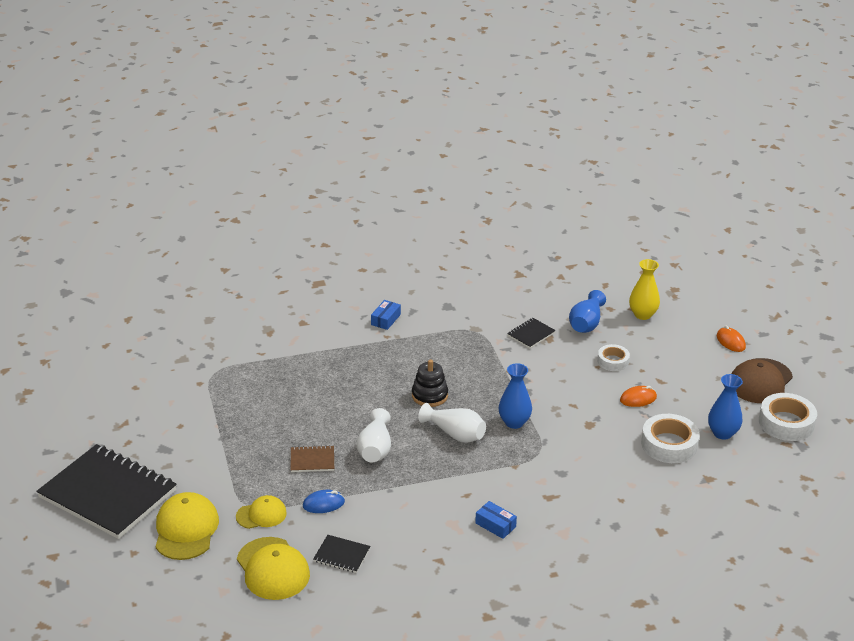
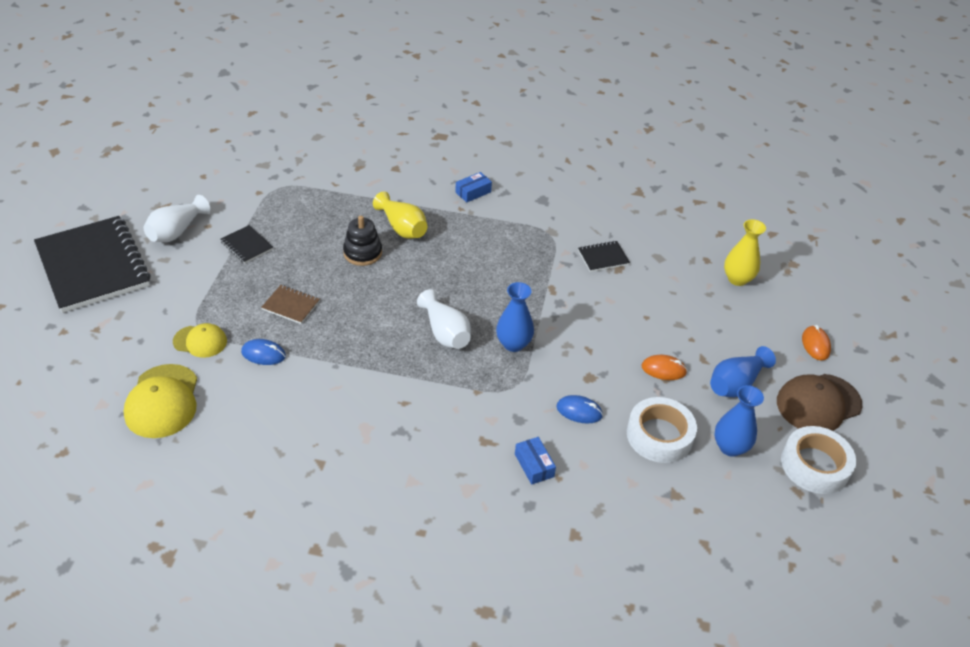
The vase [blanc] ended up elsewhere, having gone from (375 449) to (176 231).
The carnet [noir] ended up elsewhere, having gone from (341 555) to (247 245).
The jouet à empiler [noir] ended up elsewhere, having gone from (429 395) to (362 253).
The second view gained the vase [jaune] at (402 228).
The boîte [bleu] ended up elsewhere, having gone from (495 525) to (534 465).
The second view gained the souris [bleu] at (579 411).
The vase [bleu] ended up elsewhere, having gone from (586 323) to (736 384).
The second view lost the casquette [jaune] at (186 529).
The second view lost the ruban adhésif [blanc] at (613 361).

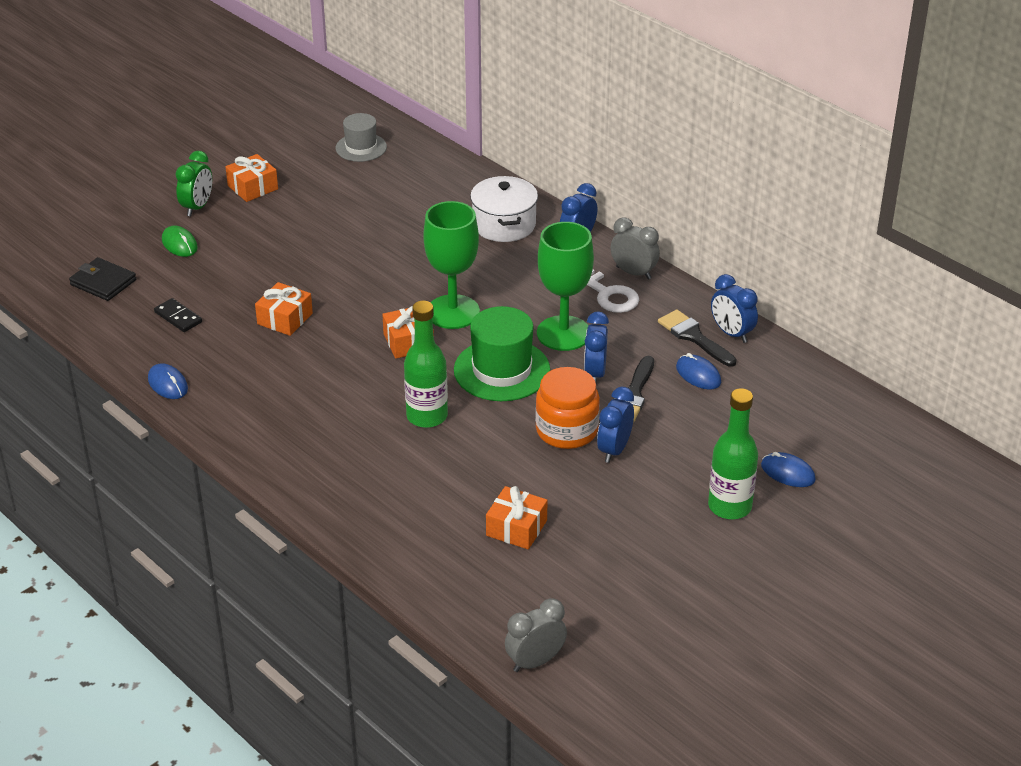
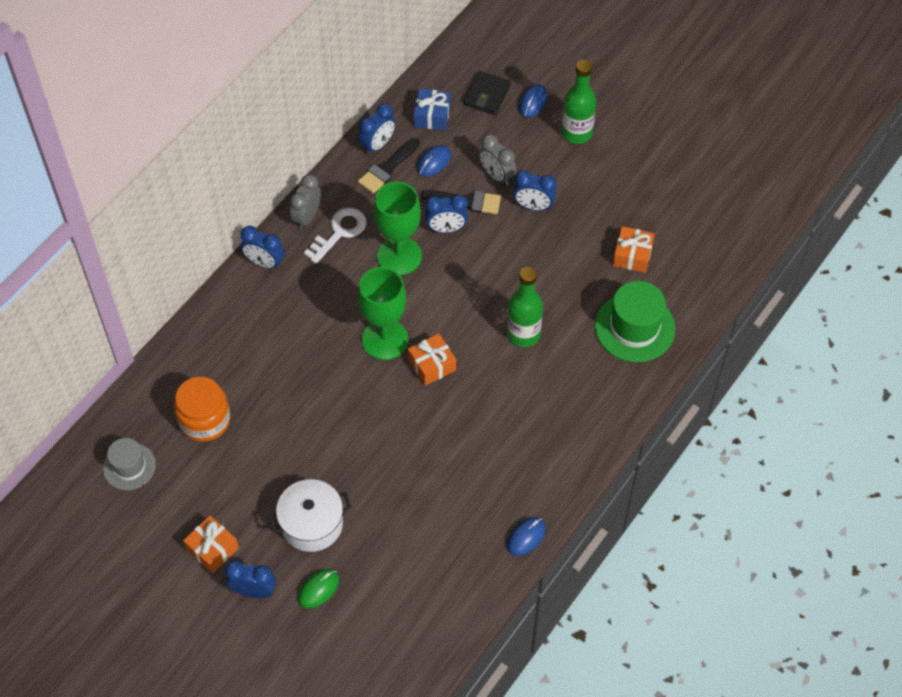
The bocal [orange] ended up elsewhere, having gone from (566 430) to (205 420).
What was the réveil [vert] at (197 207) turned into the réveil [bleu] at (254 591).
The marmite [blanc] ended up elsewhere, having gone from (504 224) to (312 524).
The second view gained the cadeau [bleu] at (432 116).
The portefeuille [noir] ended up elsewhere, having gone from (103 282) to (486 95).
The réveil [gris] ended up elsewhere, having gone from (535 661) to (497 175).
The chapeau [vert] ended up elsewhere, having gone from (501 370) to (634 327).
The second view lost the domino [noir] at (178 317).
The second view lost the cadeau [orange] at (285 319).

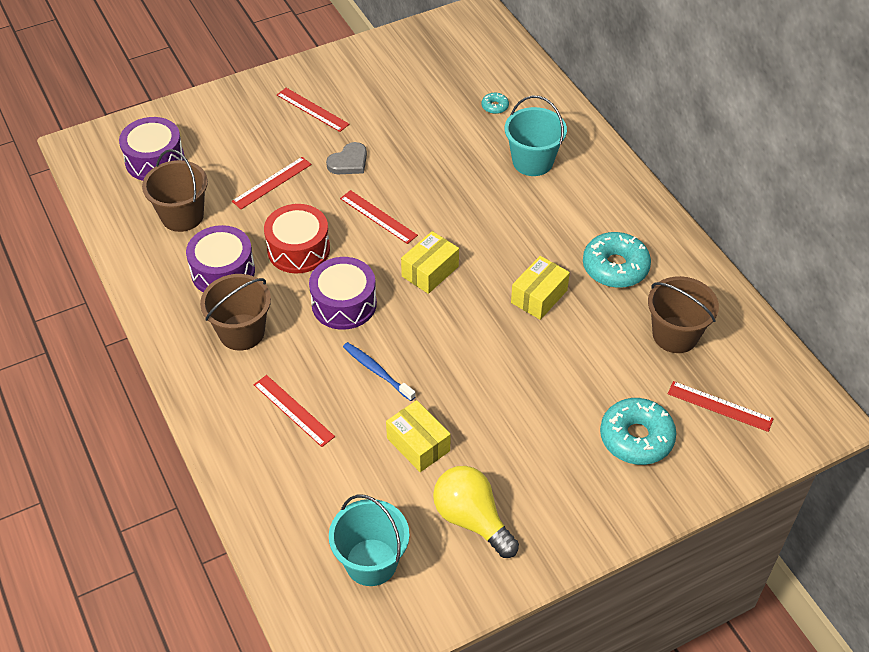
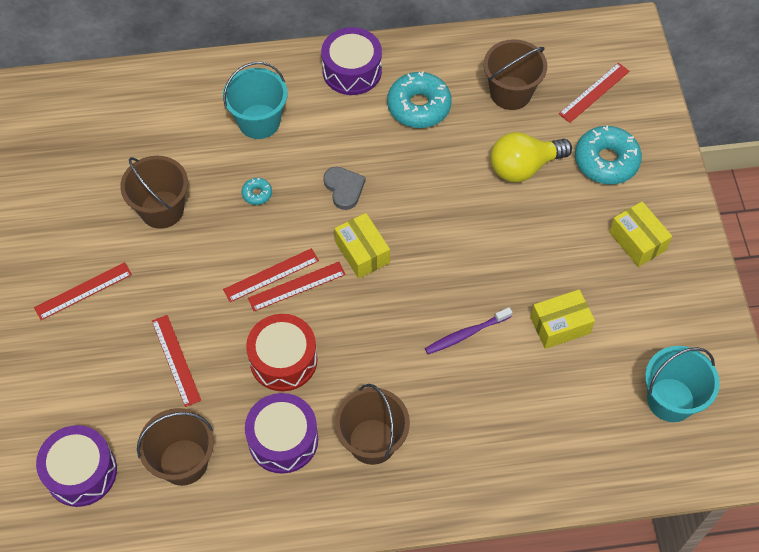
The second view gained the seau [marron] at (162 209).
The beignet [turquoise] ended up elsewhere, having gone from (495 106) to (257 194).
The règle [rouge] ended up elsewhere, having gone from (293 410) to (297 286).
The tambour [violet] ended up elsewhere, having gone from (344 304) to (352 71).
The cœur [gris] ended up elsewhere, having gone from (349 162) to (344 188).
What was the brosse à dents [bleu] at (377 371) turned into the brosse à dents [violet] at (466 334).
The ampoule [jaune] ended up elsewhere, having gone from (472 519) to (524 167).
The boîte [jaune] ended up elsewhere, having gone from (539 296) to (637 241).

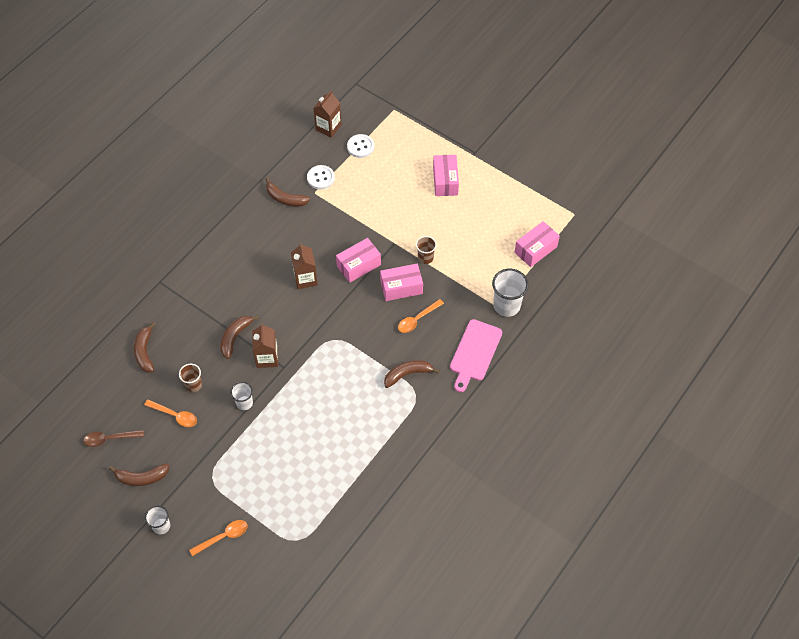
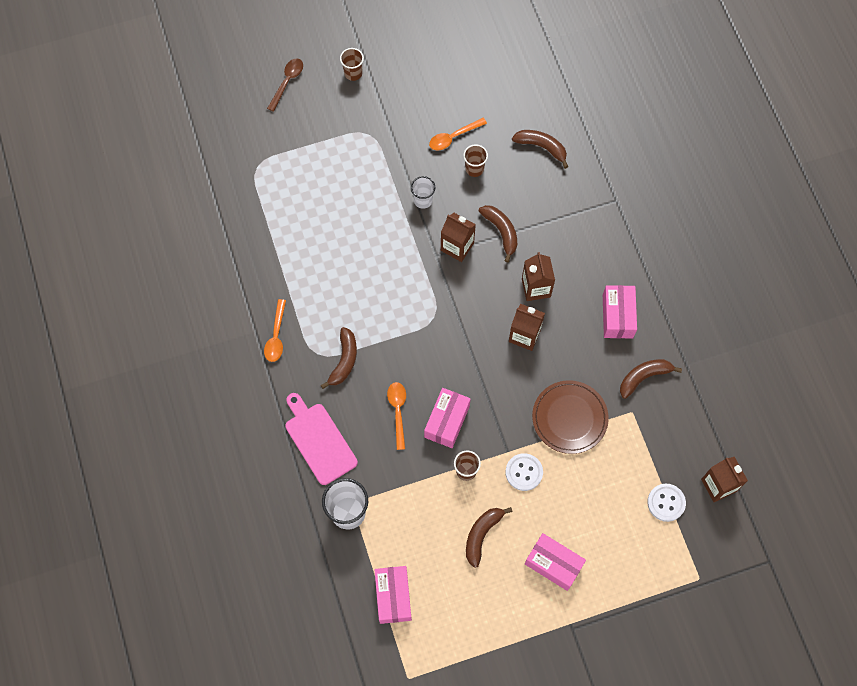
The cuillère [orange] ended up elsewhere, having gone from (223 537) to (276 336).
The cuillère [marron] ended up elsewhere, having gone from (109 439) to (287 82).
What was the gobelet [blanc] at (161 526) turned into the gobelet [marron] at (353 73).
The banane [marron] ended up elsewhere, having gone from (141 478) to (482 535).
The bouton [blanc] ended up elsewhere, having gone from (320 178) to (524 472).
The second view gained the brique de lait [marron] at (536 288).
The second view gained the assiette [marron] at (569 418).
The boîte [rose] ended up elsewhere, having gone from (358 265) to (617 316).

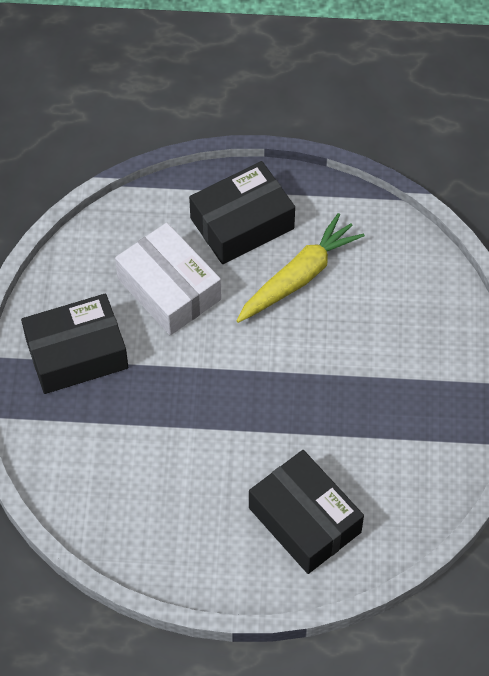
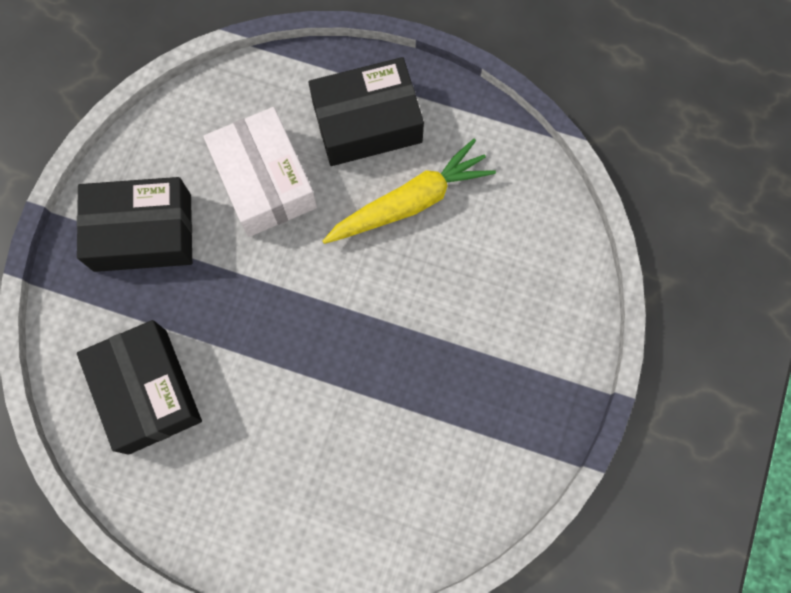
The boîte [noir] ended up elsewhere, having gone from (304 520) to (147 391).

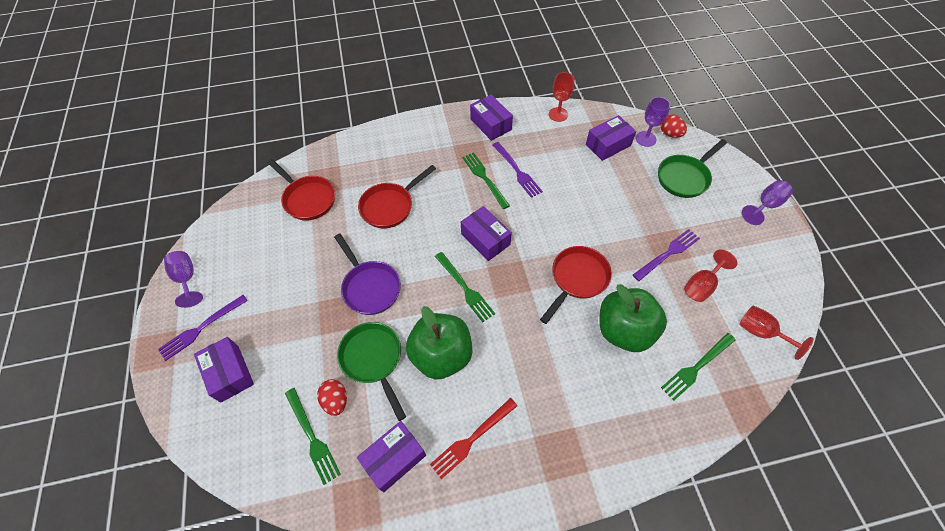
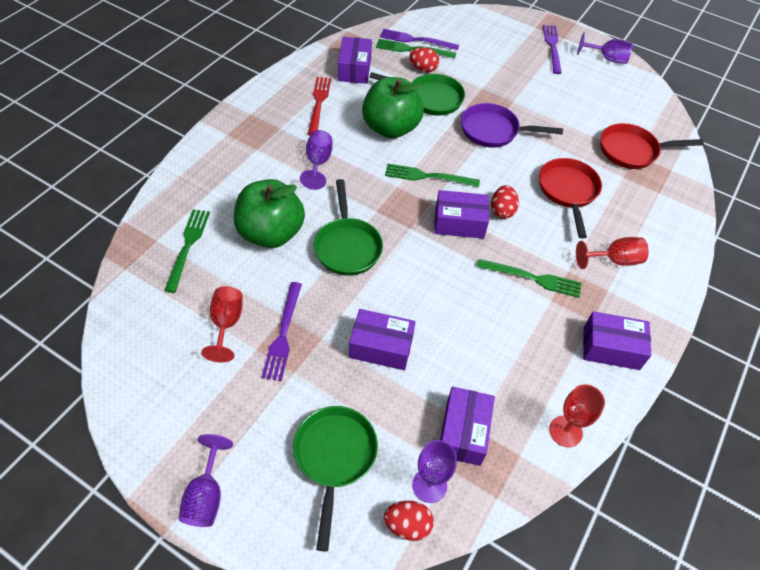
The second view gained the verre à pied [violet] at (318 163).
What was the poêle [rouge] at (577 279) turned into the poêle [vert] at (347 246).
The boîte [violet] ended up elsewhere, having gone from (230 373) to (381 347).
The fourchette [violet] ended up elsewhere, having gone from (517 171) to (416 40).
The second view gained the œuf [rouge] at (502 211).
The verre à pied [rouge] ended up elsewhere, having gone from (761 332) to (614 260).

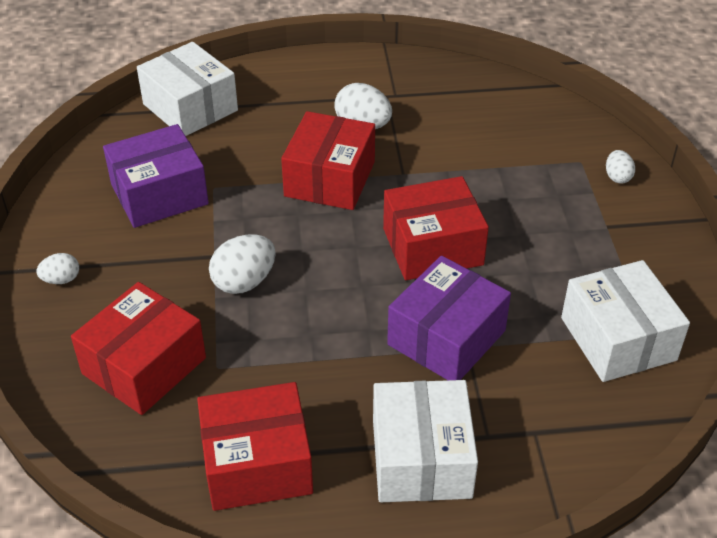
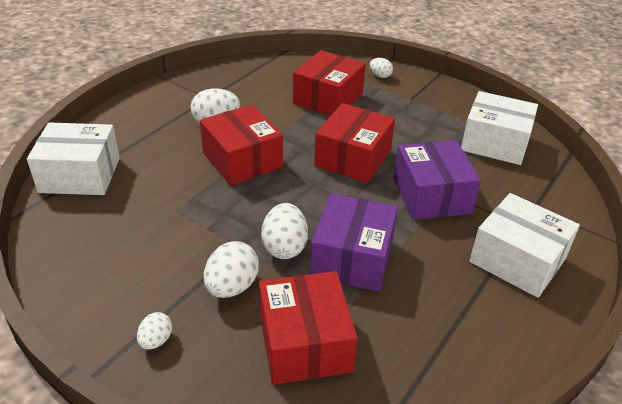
The second view gained the œuf [blanc] at (232 287).
The boîte [rouge] ended up elsewhere, having gone from (257 463) to (328 98).
The boîte [violet] ended up elsewhere, having gone from (159 194) to (352 258).

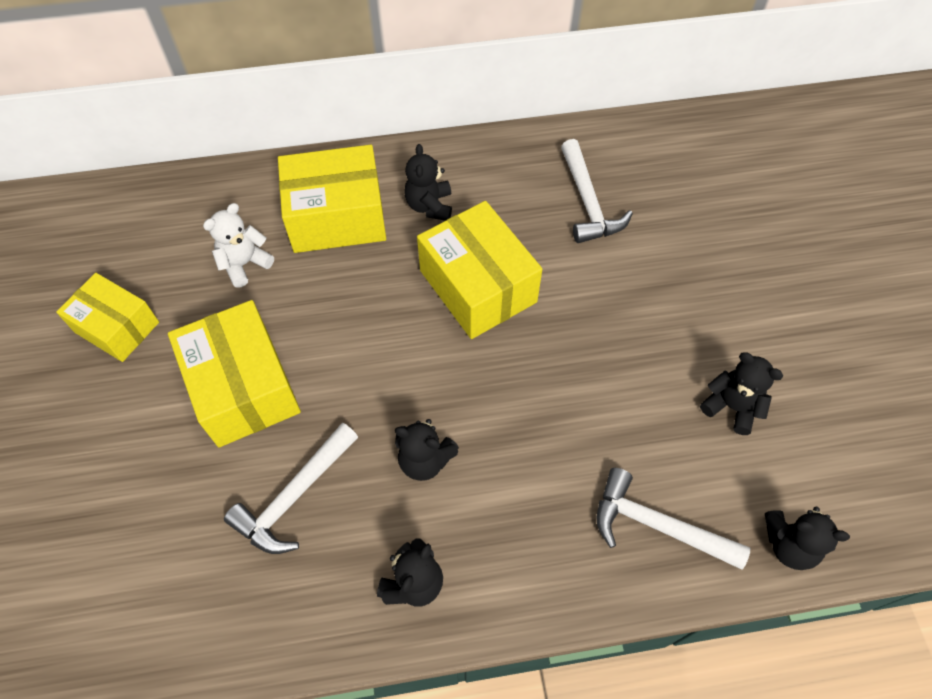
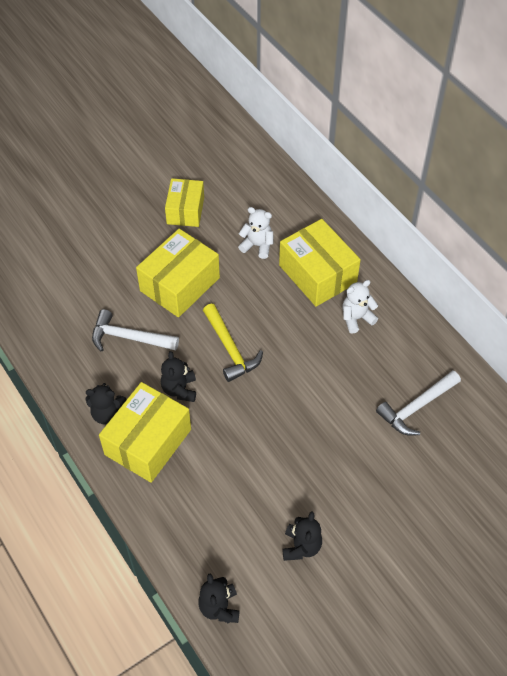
The boîte [jaune] ended up elsewhere, having gone from (478 286) to (148 442).
The second view gained the marteau [jaune] at (230 349).
What was the ours en peluche [noir] at (429 206) turned into the ours en peluche [blanc] at (356 318).
The second view lost the marteau [blanc] at (657 525).

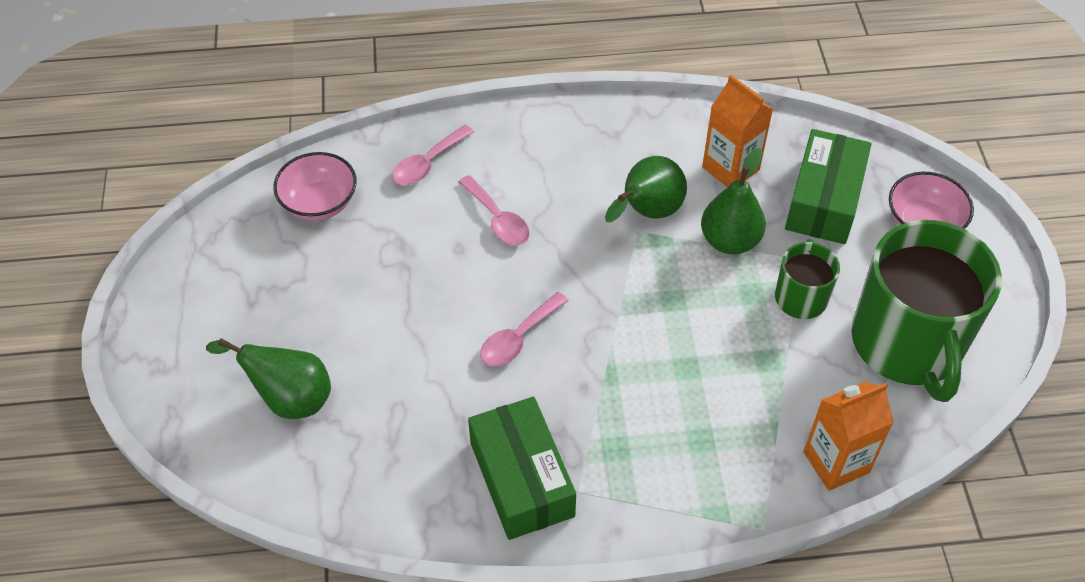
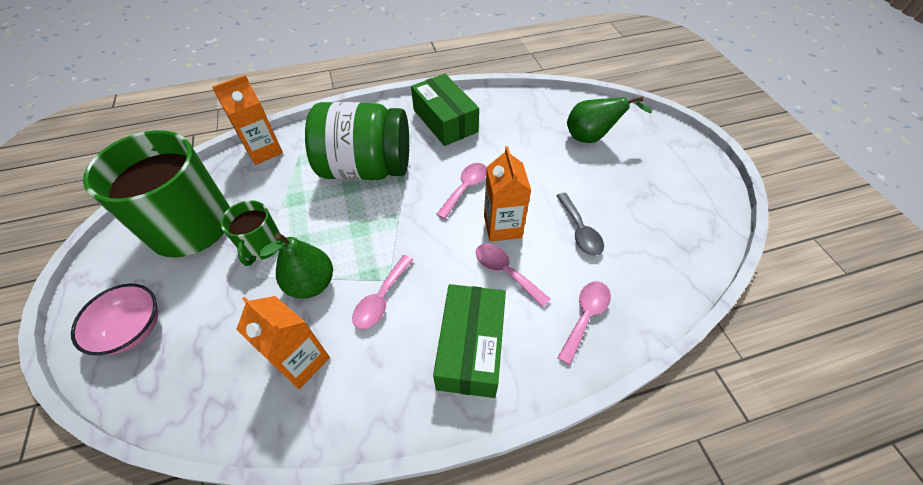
The second view gained the bocal [vert] at (366 168).
Where the poire [vert] stood at (647 213), the cuillère [rose] came to stand at (381 299).
The boîte [vert] ended up elsewhere, having gone from (824 200) to (471 347).
The second view gained the brique de lait [orange] at (502 226).
The second view gained the cuillère [gris] at (580 231).
The second view lost the bol [rose] at (319 203).

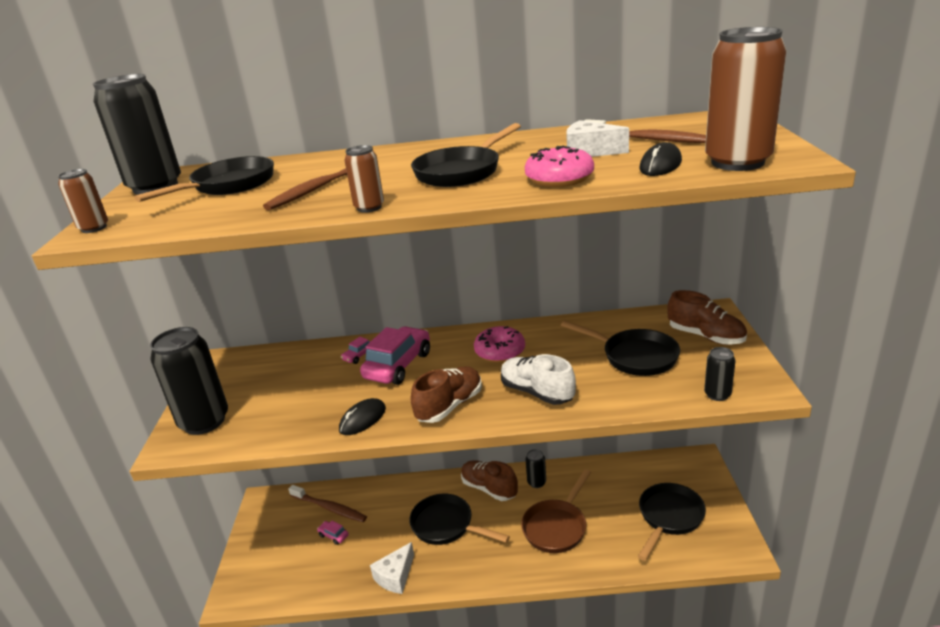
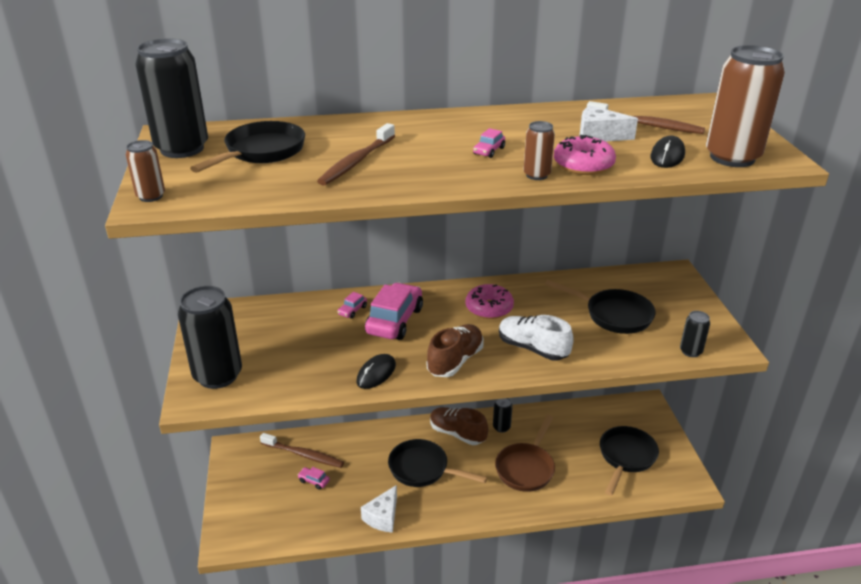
Where the poêle [noir] stood at (461 172), the voiture [rose] came to stand at (489 151).
The canette [marron] ended up elsewhere, having gone from (369 207) to (536 175).
The second view lost the chaussure [marron] at (706 336).

